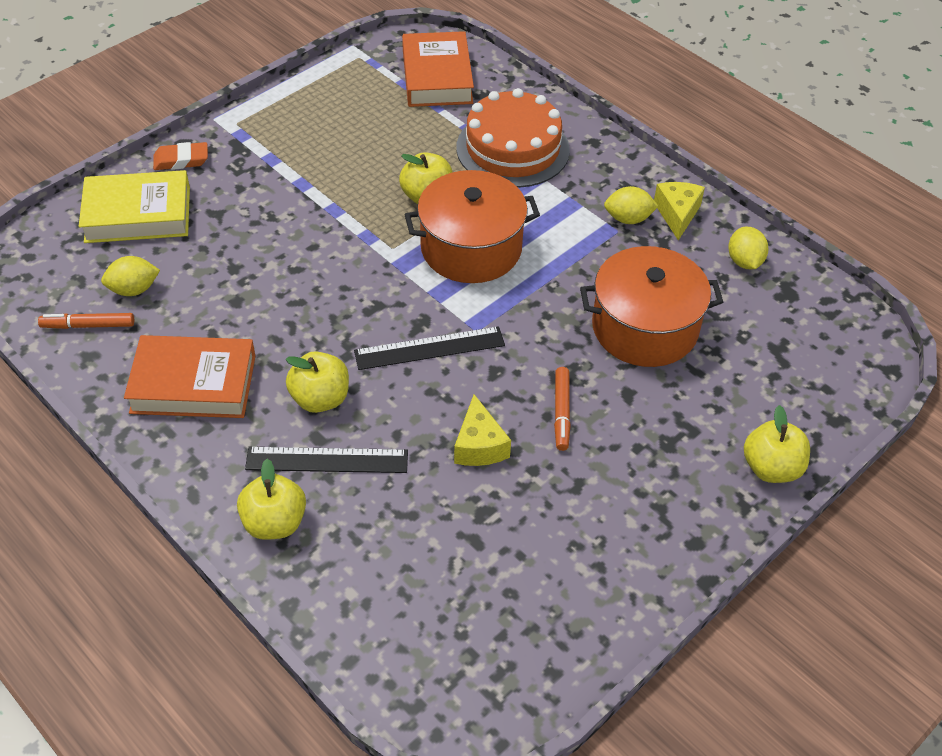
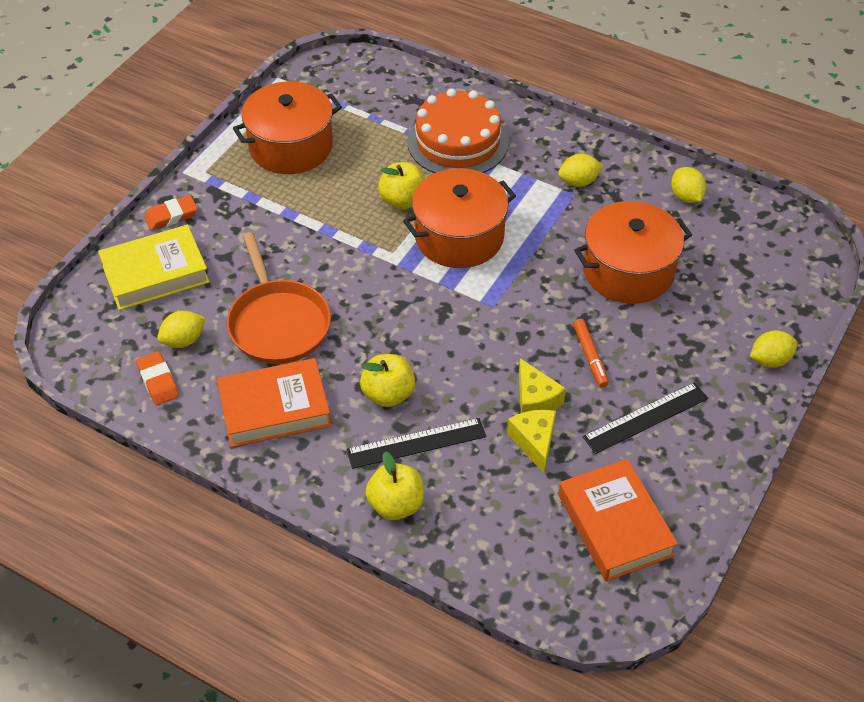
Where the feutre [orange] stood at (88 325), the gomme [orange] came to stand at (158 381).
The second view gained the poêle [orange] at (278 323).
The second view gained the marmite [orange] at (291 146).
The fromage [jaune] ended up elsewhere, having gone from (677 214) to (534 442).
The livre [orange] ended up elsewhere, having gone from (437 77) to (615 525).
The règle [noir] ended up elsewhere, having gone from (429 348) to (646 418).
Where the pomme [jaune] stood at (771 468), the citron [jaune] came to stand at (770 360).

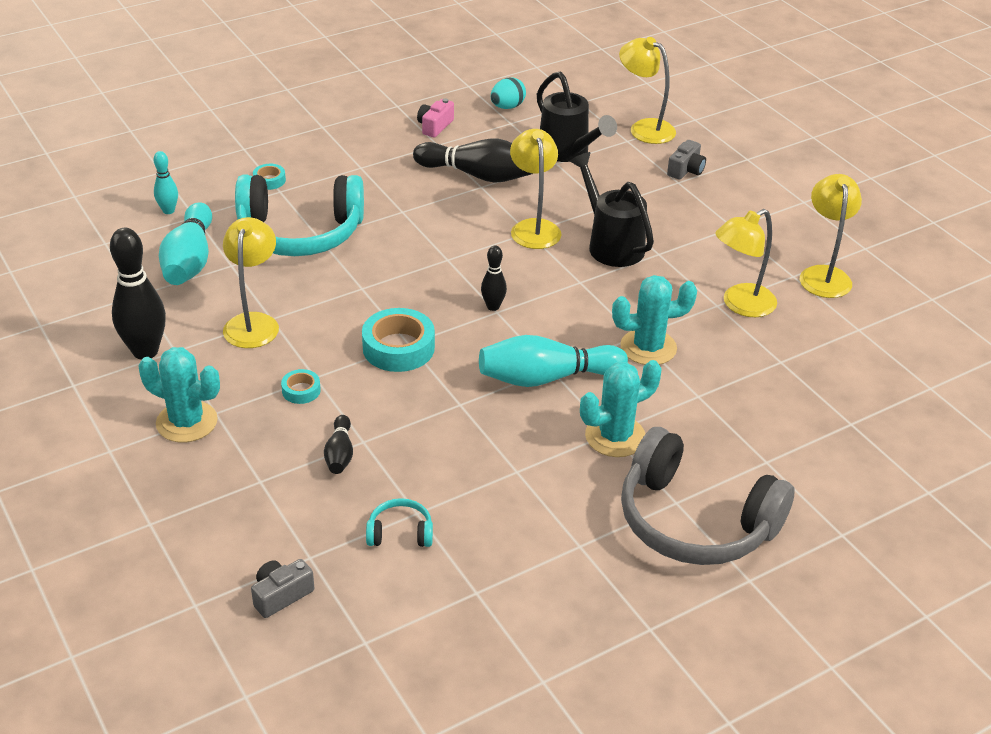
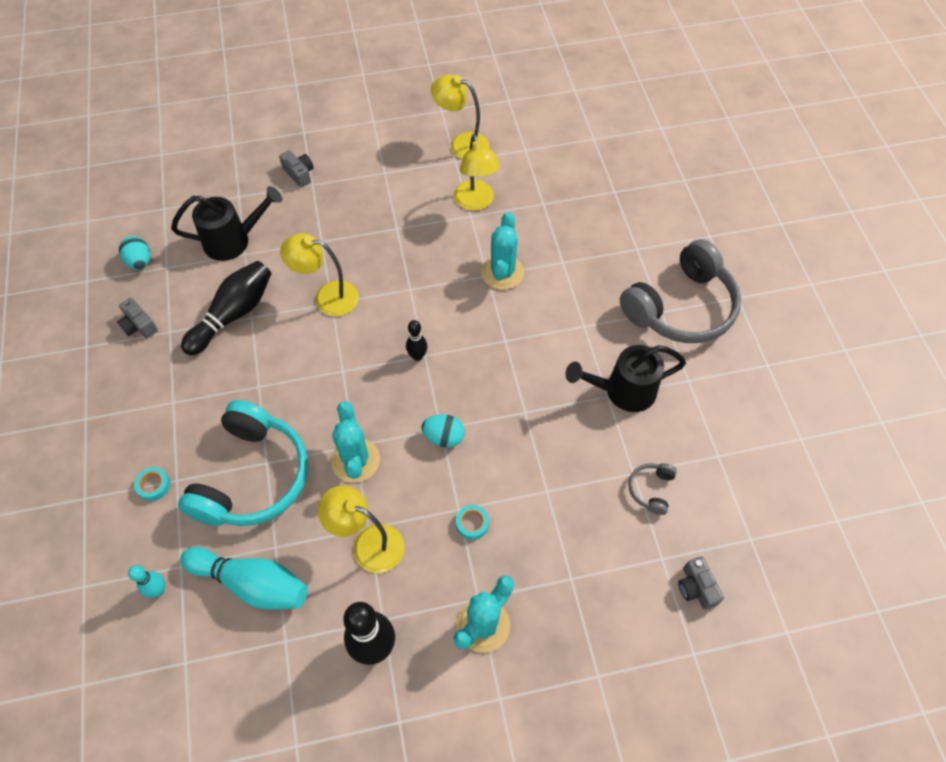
What was the appareil photo [rose] at (435 126) turned into the appareil photo [gris] at (139 325).
The cactus [turquoise] ended up elsewhere, having gone from (615 436) to (355 460).
Where the ruban adhésif [turquoise] stood at (398 348), the œuf [turquoise] came to stand at (444 437).
The arrosoir [noir] ended up elsewhere, having gone from (611 244) to (623 391).
What was the casque audio [turquoise] at (400 532) turned into the casque audio [gris] at (651 489).
The second view lost the quille [noir] at (340 454).
The second view lost the quille [turquoise] at (546 378).
The second view lost the lampe [jaune] at (644 128).

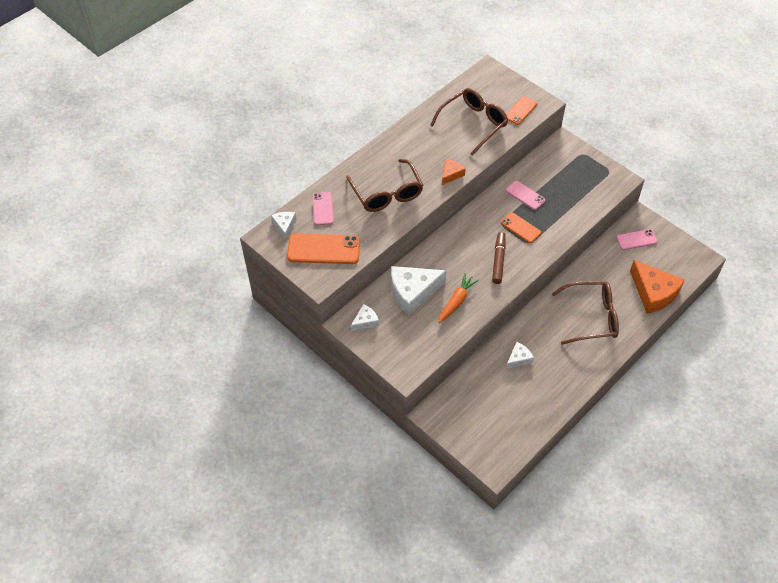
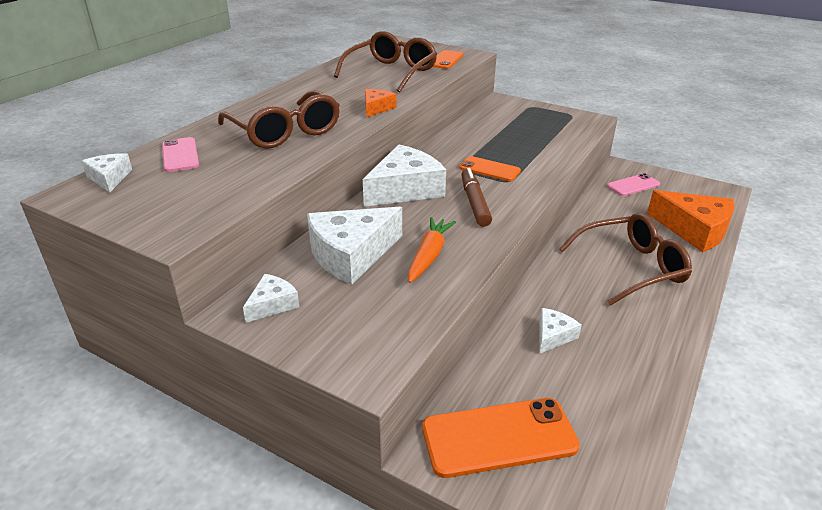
The second view gained the fromage [blanc] at (405 189).
The téléphone [orange] ended up elsewhere, having gone from (323 249) to (499 437).
The second view lost the téléphone [rose] at (525 195).

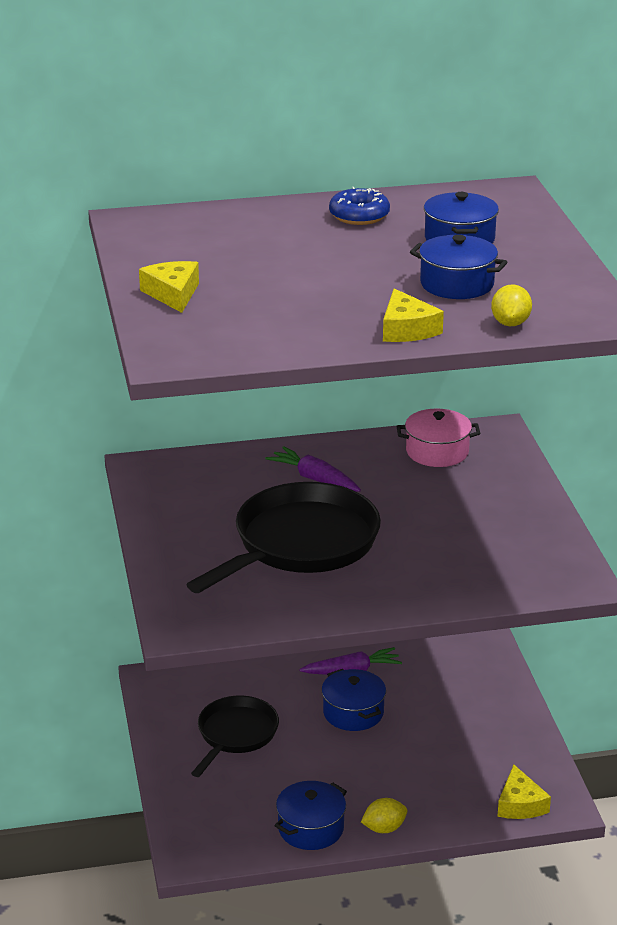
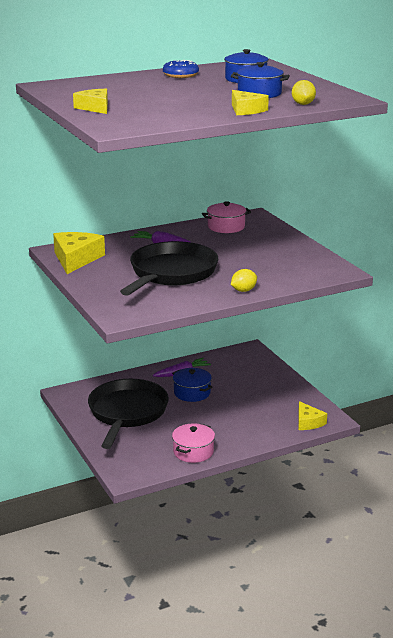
The second view gained the fromage [jaune] at (76 259).
The size of the poêle [noir] at (235 735) changed by a factor of 1.62.
What was the marmite [bleu] at (311 828) turned into the marmite [rose] at (193 452).
The citron [jaune] ended up elsewhere, having gone from (384 828) to (243 290).

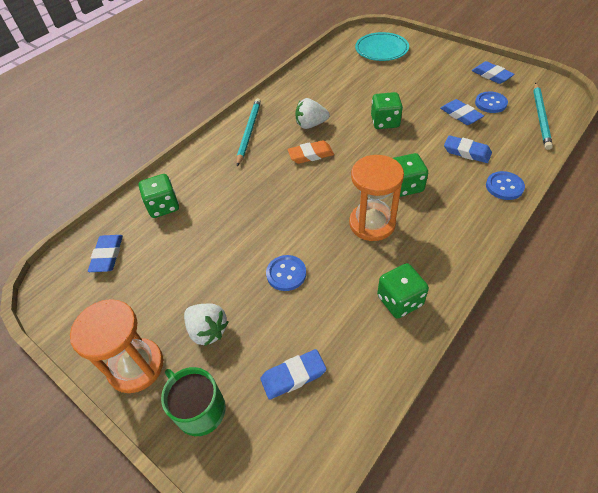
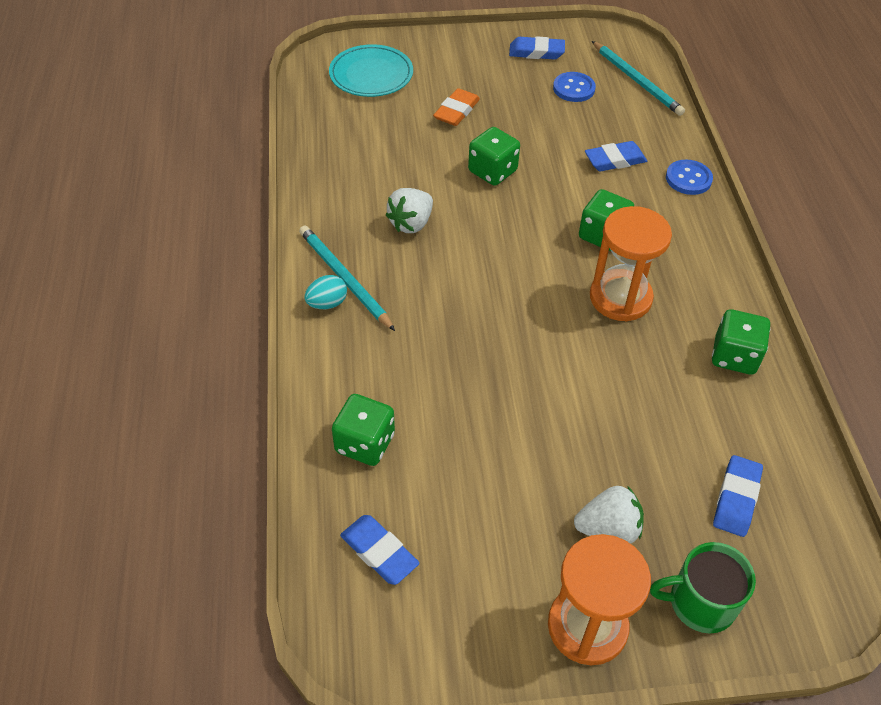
The second view gained the œuf [turquoise] at (327 303).
The gomme [orange] ended up elsewhere, having gone from (310 155) to (456 111).
The second view lost the bouton [bleu] at (286 274).
The second view lost the gomme [bleu] at (460 115).

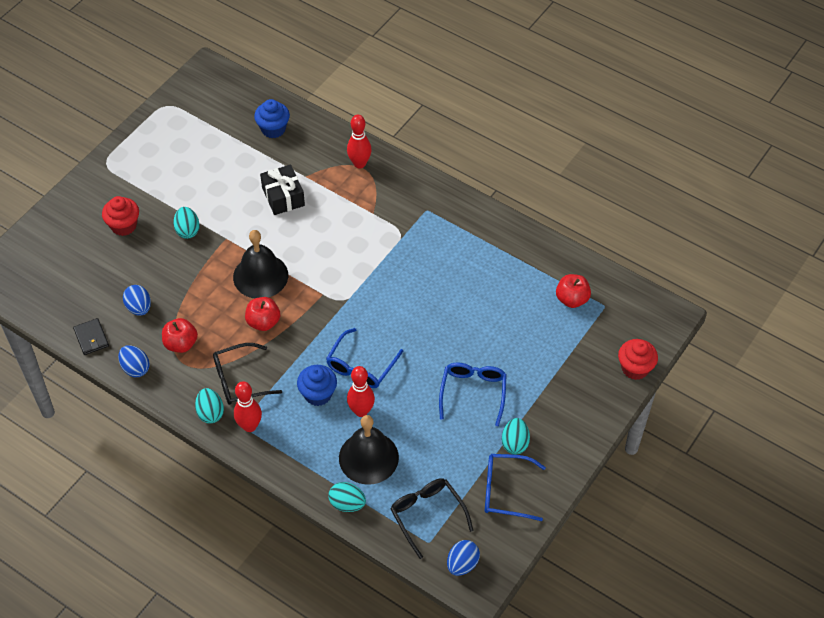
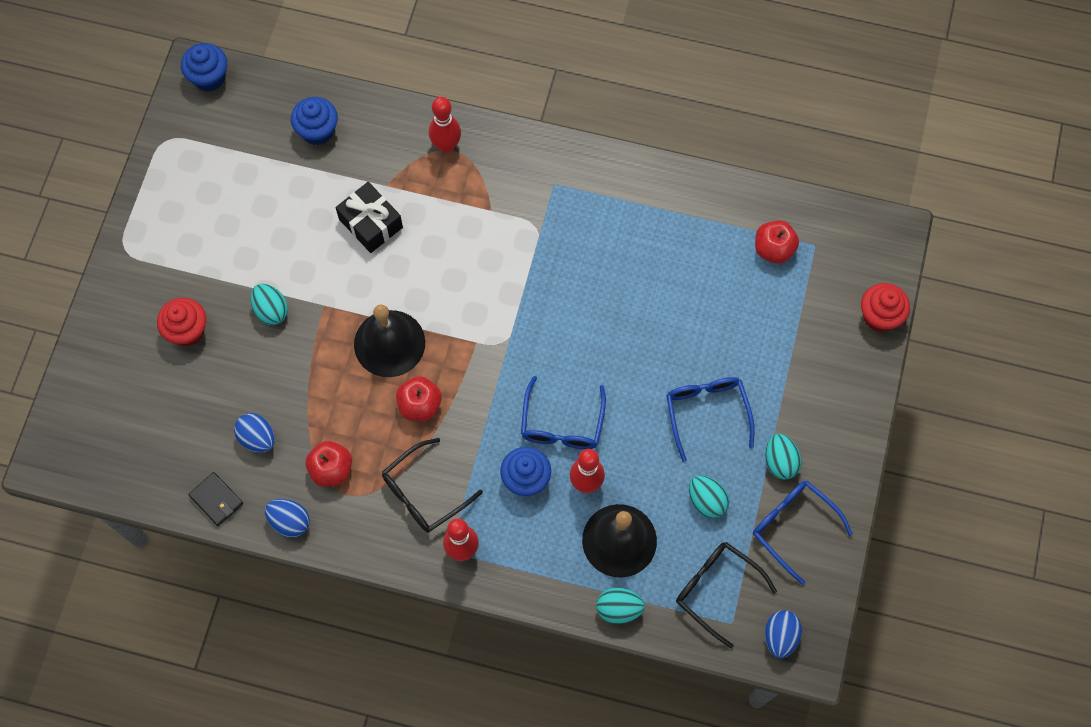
The second view gained the muffin [bleu] at (209 77).
The œuf [turquoise] ended up elsewhere, having gone from (210 413) to (706 501).
The lunettes [bleu] at (505 491) ended up facing another way, 60 degrees clockwise from before.

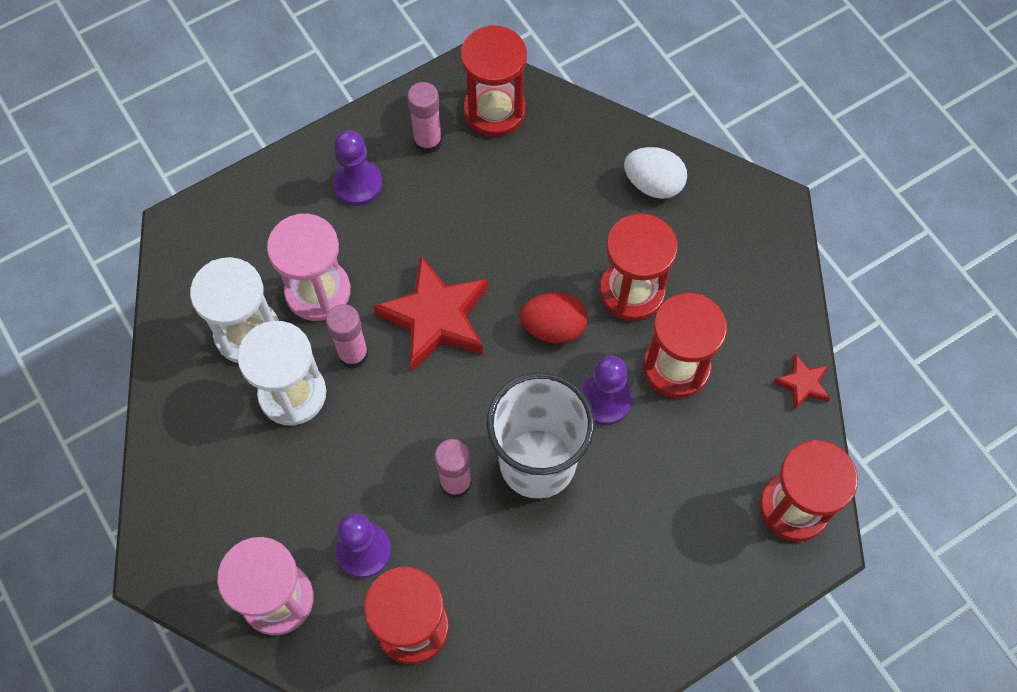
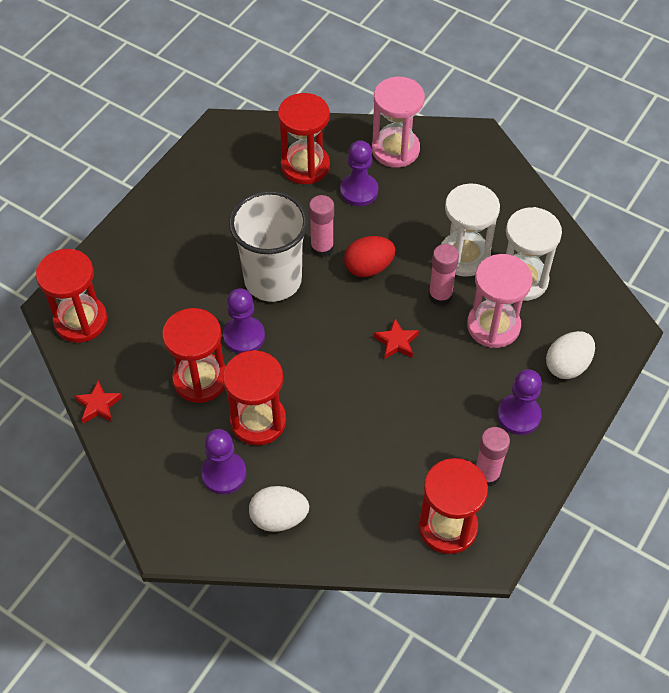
The second view gained the pion [violet] at (224 474).
The œuf [rouge] ended up elsewhere, having gone from (553 327) to (368 267).
The size of the étoile [rouge] at (436 318) changed by a factor of 0.48.
The second view gained the œuf [blanc] at (567 365).

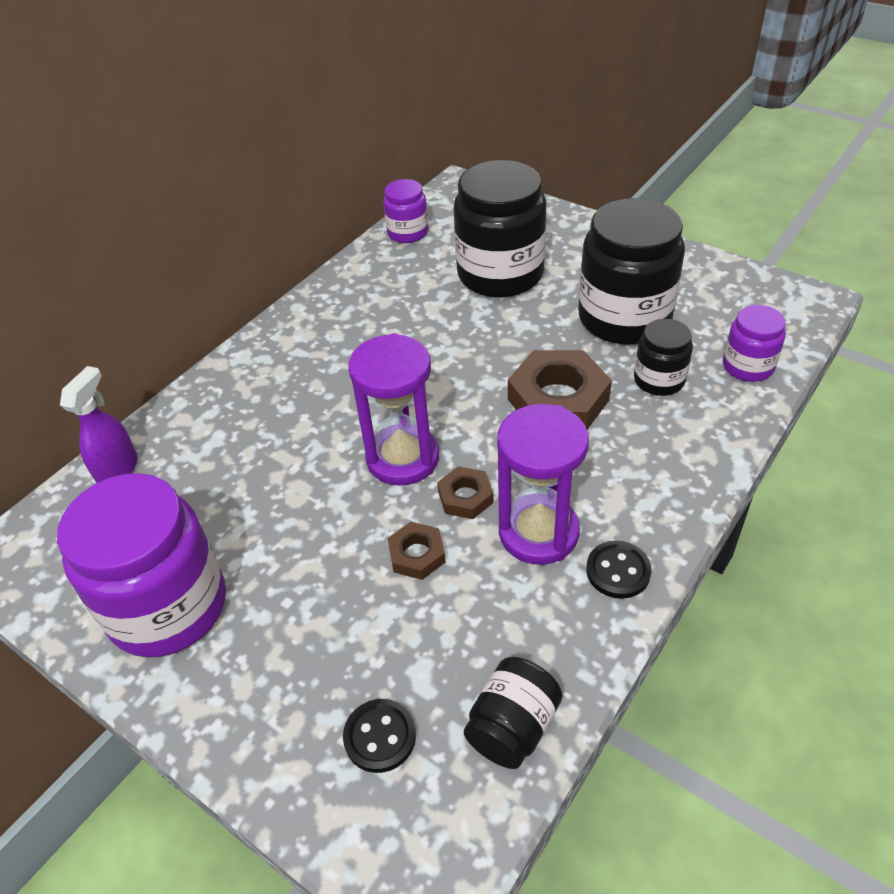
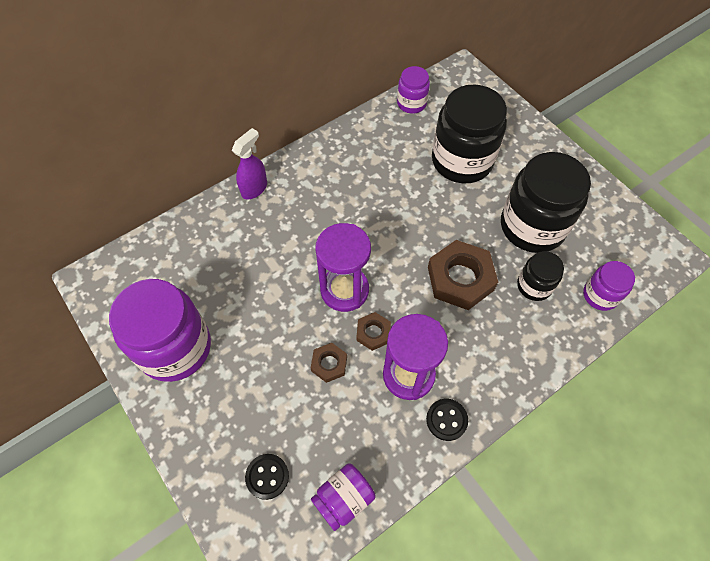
The vaporisateur [violet] ended up elsewhere, having gone from (118 470) to (254 188).
What was the bocal [noir] at (512 727) turned into the bocal [violet] at (343 499).

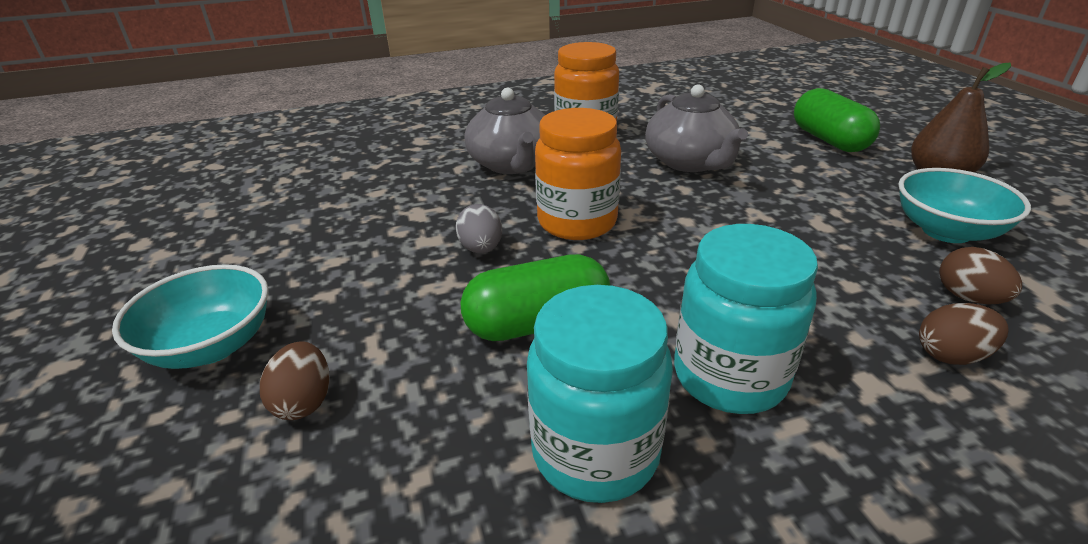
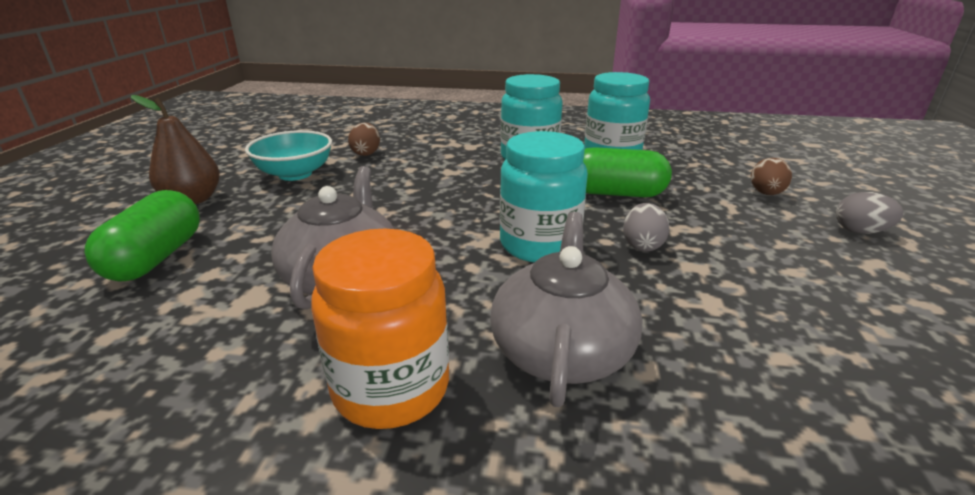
What was the bocal [orange] at (577 222) turned into the bocal [turquoise] at (539 245).
Where the bol [turquoise] stood at (212 346), the œuf [gris] came to stand at (860 231).
The second view lost the œuf [marron] at (951 355).

